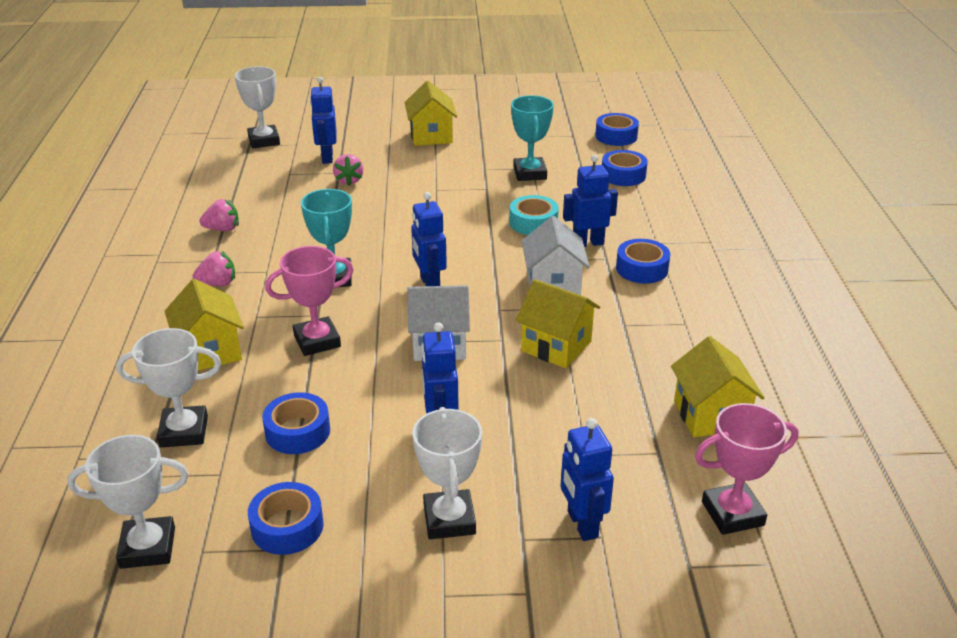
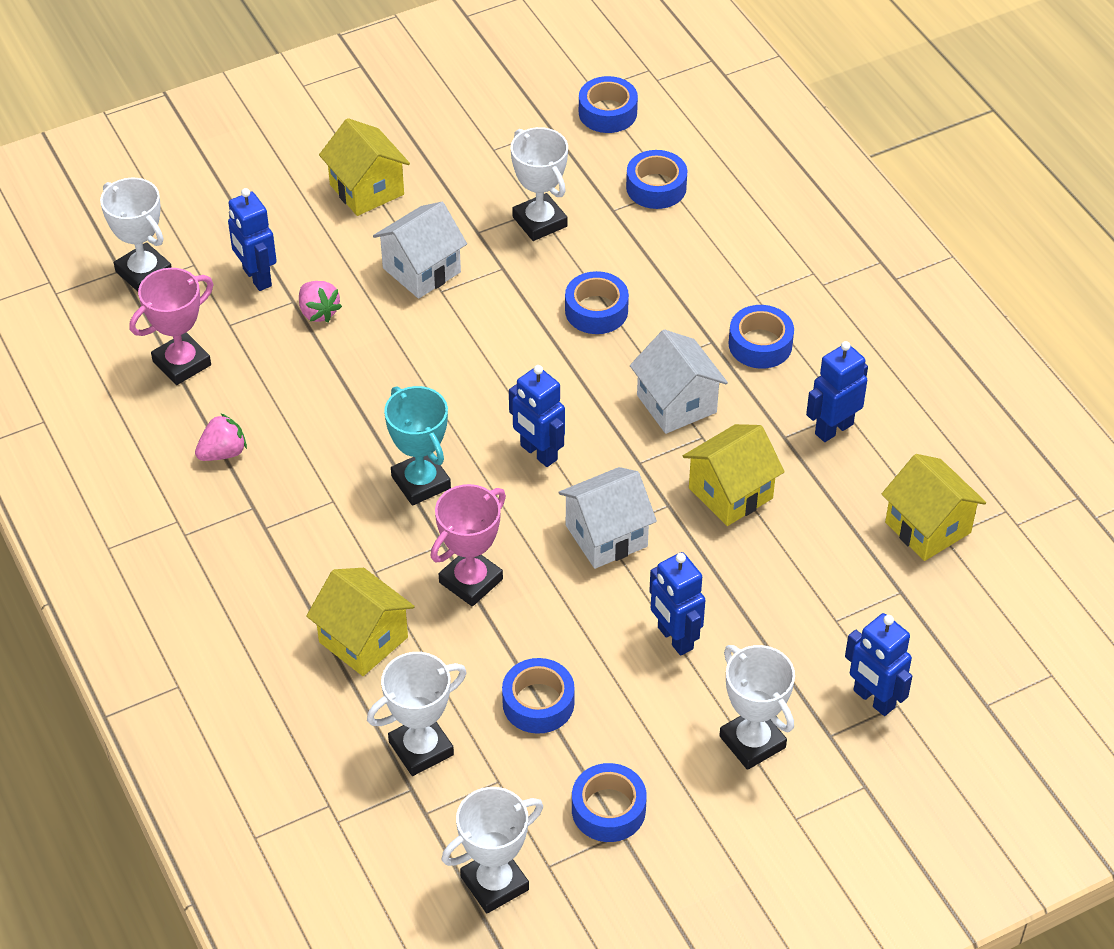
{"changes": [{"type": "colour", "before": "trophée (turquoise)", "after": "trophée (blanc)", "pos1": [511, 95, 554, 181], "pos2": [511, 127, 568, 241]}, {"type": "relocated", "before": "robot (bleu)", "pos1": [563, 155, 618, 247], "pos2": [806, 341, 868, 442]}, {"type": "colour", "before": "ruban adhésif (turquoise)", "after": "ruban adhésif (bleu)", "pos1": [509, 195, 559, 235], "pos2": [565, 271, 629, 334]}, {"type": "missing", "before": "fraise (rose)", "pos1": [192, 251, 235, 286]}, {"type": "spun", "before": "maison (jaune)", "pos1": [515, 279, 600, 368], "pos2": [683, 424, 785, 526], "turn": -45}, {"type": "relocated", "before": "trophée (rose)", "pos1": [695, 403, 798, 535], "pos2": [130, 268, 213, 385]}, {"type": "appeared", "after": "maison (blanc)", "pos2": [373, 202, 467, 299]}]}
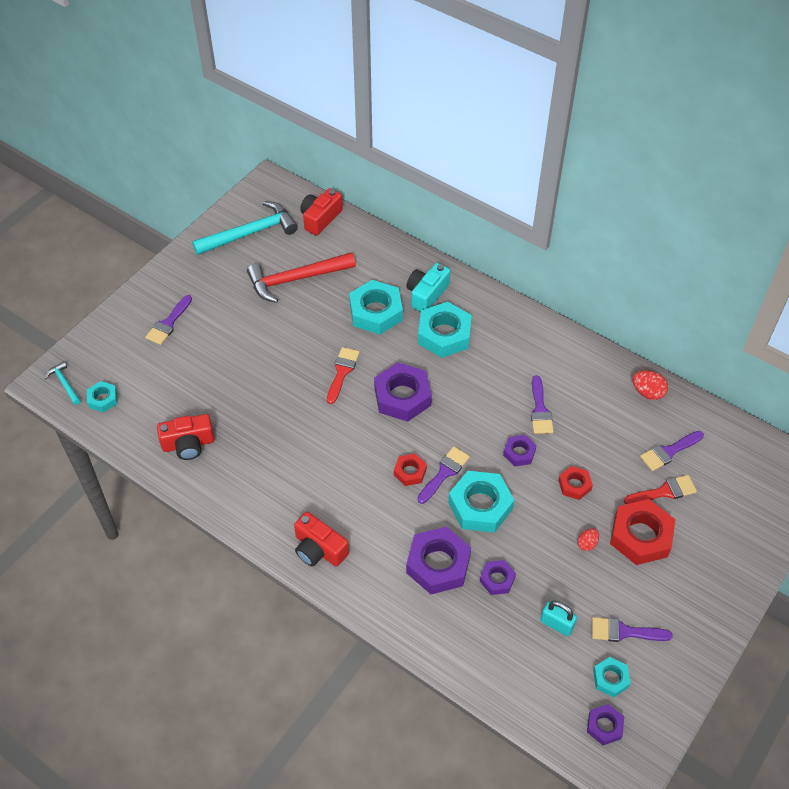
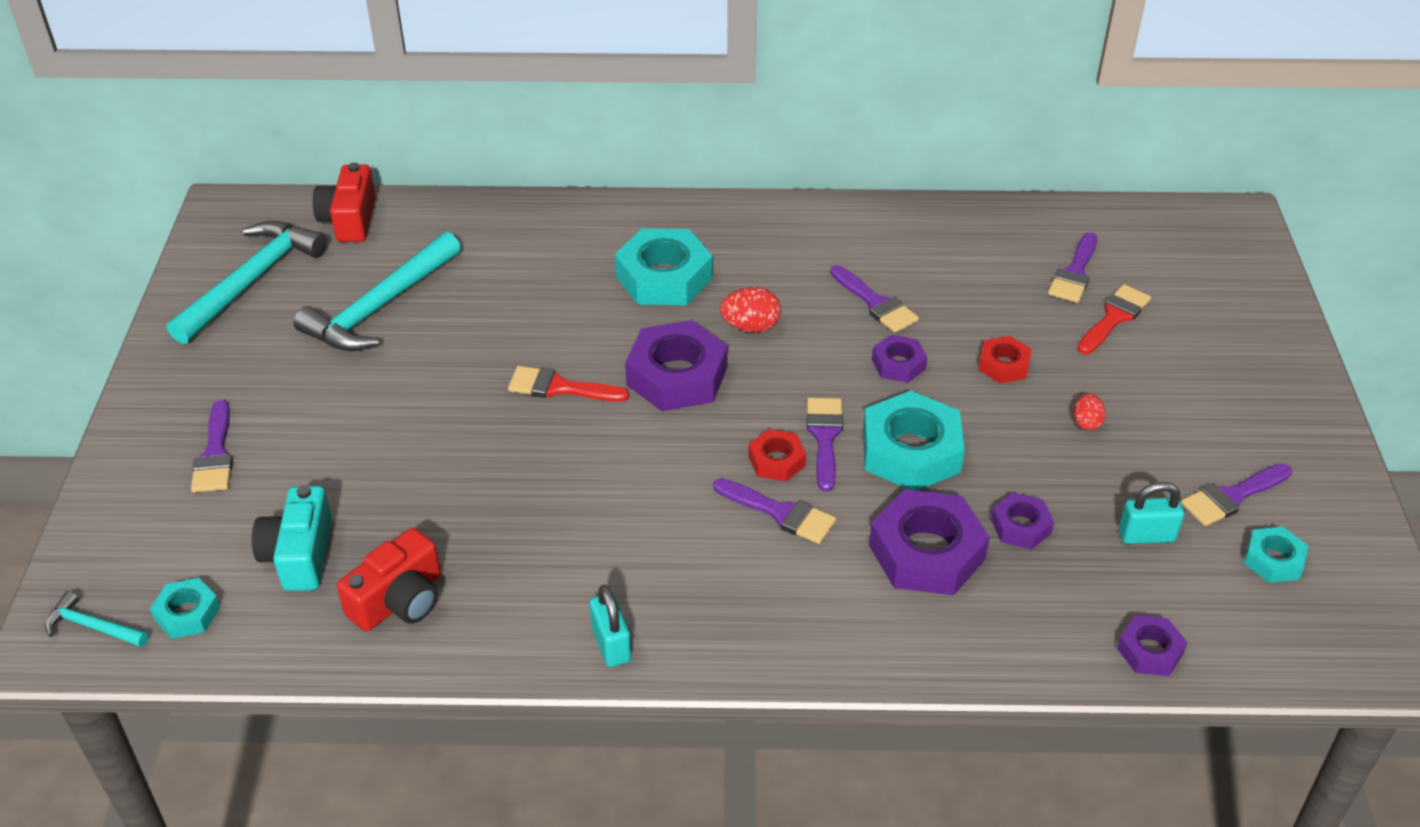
{"changes": [{"type": "colour", "before": "marteau (rouge)", "after": "marteau (turquoise)", "pos1": [247, 252, 356, 303], "pos2": [293, 232, 461, 351]}, {"type": "relocated", "before": "appareil photo (turquoise)", "pos1": [406, 263, 450, 312], "pos2": [252, 485, 332, 591]}, {"type": "missing", "before": "écrou (turquoise)", "pos1": [349, 280, 403, 334]}, {"type": "spun", "before": "pinceau (rouge)", "pos1": [327, 347, 360, 404], "pos2": [508, 366, 629, 402], "turn": -60}, {"type": "relocated", "before": "œuf (rouge)", "pos1": [632, 370, 668, 400], "pos2": [720, 287, 781, 333]}, {"type": "missing", "before": "écrou (rouge)", "pos1": [610, 499, 676, 565]}, {"type": "missing", "before": "appareil photo (rouge)", "pos1": [294, 512, 349, 567]}, {"type": "relocated", "before": "écrou (violet)", "pos1": [587, 704, 624, 745], "pos2": [1117, 615, 1187, 676]}, {"type": "appeared", "after": "pinceau (violet)", "pos2": [713, 478, 836, 544]}, {"type": "appeared", "after": "cadenas (turquoise)", "pos2": [589, 585, 631, 667]}]}
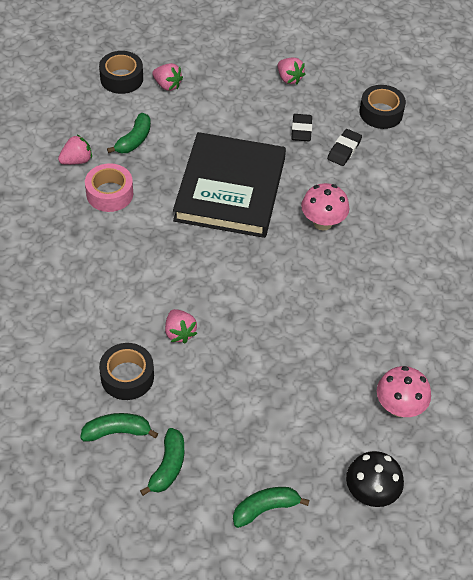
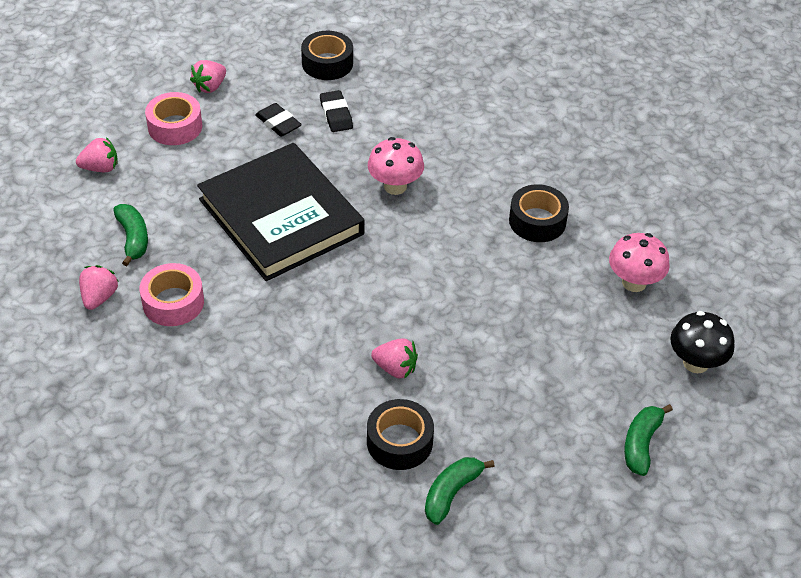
{"changes": [{"type": "relocated", "before": "ruban adhésif (noir)", "pos1": [99, 51, 143, 94], "pos2": [509, 184, 569, 242]}, {"type": "spun", "before": "fraise (rose)", "pos1": [278, 58, 306, 85], "pos2": [190, 60, 226, 93], "turn": 120}, {"type": "missing", "before": "banane (vert)", "pos1": [140, 428, 184, 496]}, {"type": "appeared", "after": "ruban adhésif (rose)", "pos2": [145, 92, 202, 145]}]}
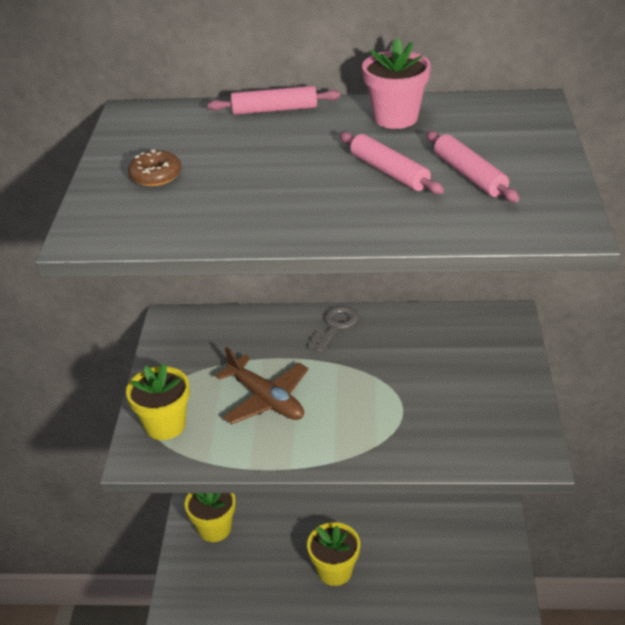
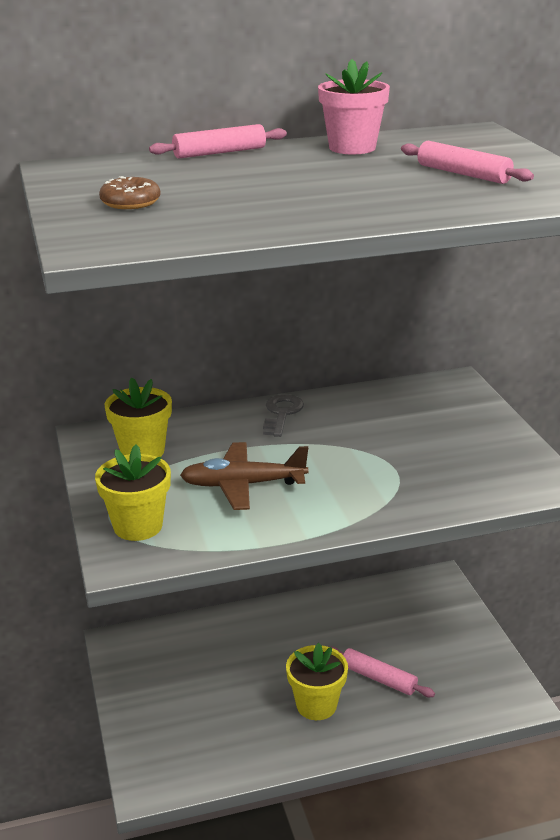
{"changes": [{"type": "relocated", "before": "rouleau à pâtisserie (rose)", "pos1": [340, 132, 444, 194], "pos2": [332, 647, 435, 697]}, {"type": "spun", "before": "avion (marron)", "pos1": [215, 347, 308, 424], "pos2": [180, 442, 309, 510], "turn": 150}, {"type": "relocated", "before": "pot de fleurs (jaune)", "pos1": [185, 493, 236, 542], "pos2": [105, 377, 172, 457]}]}
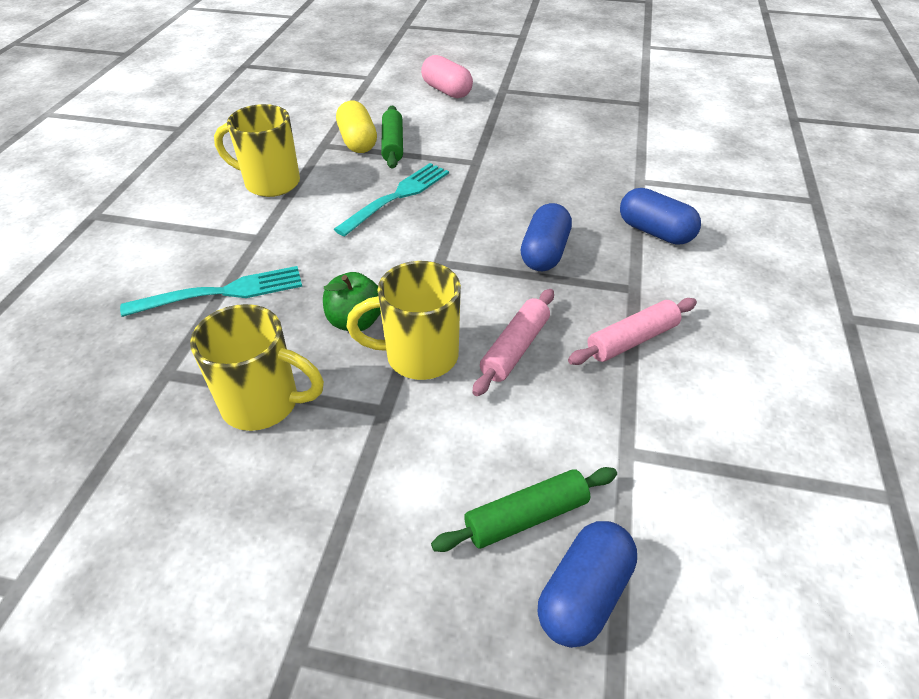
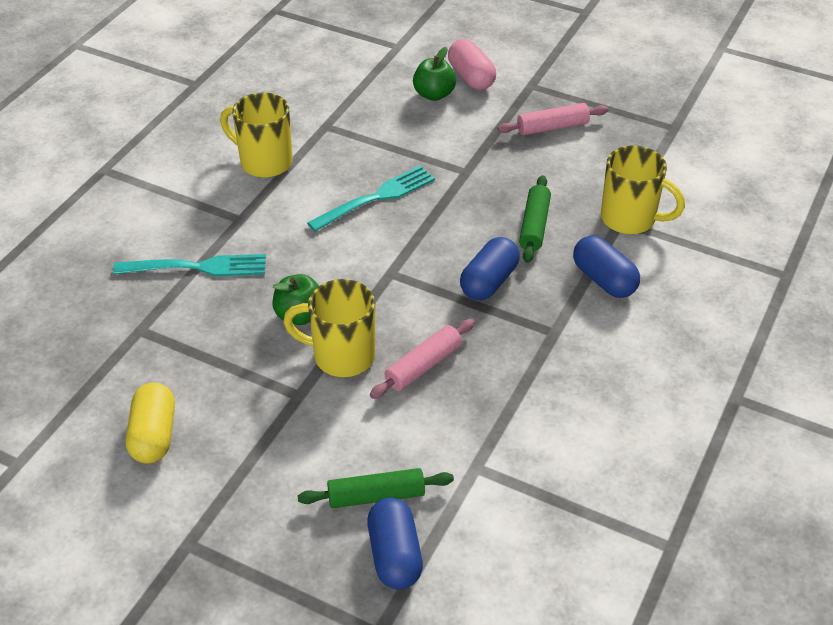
{"changes": [{"type": "relocated", "before": "gélule (jaune)", "pos1": [336, 101, 377, 153], "pos2": [126, 382, 175, 464]}, {"type": "relocated", "before": "rouleau à pâtisserie (vert)", "pos1": [381, 106, 403, 169], "pos2": [519, 175, 551, 263]}, {"type": "relocated", "before": "rouleau à pâtisserie (rose)", "pos1": [568, 298, 697, 365], "pos2": [498, 103, 609, 135]}, {"type": "relocated", "before": "tasse (jaune)", "pos1": [190, 304, 324, 431], "pos2": [601, 145, 685, 234]}, {"type": "spun", "before": "gélule (bleu)", "pos1": [538, 521, 637, 648], "pos2": [367, 497, 423, 589], "turn": -60}, {"type": "appeared", "after": "pomme (vert)", "pos2": [413, 47, 456, 101]}]}
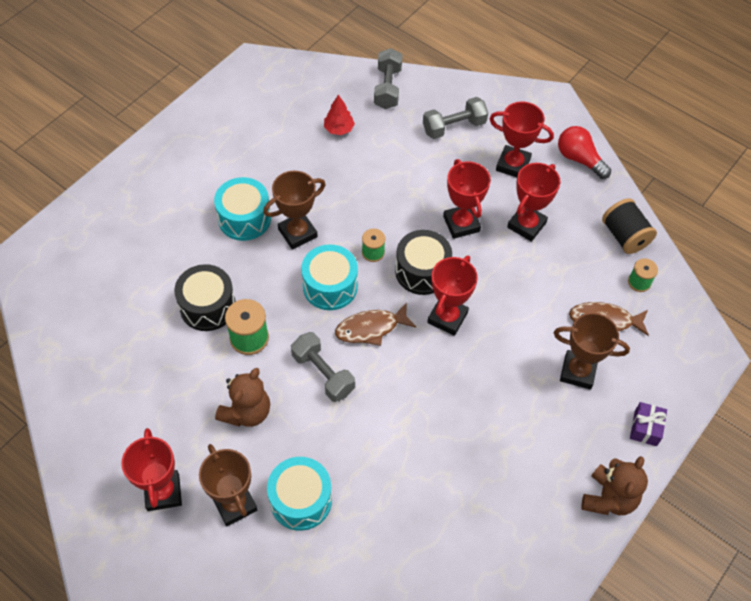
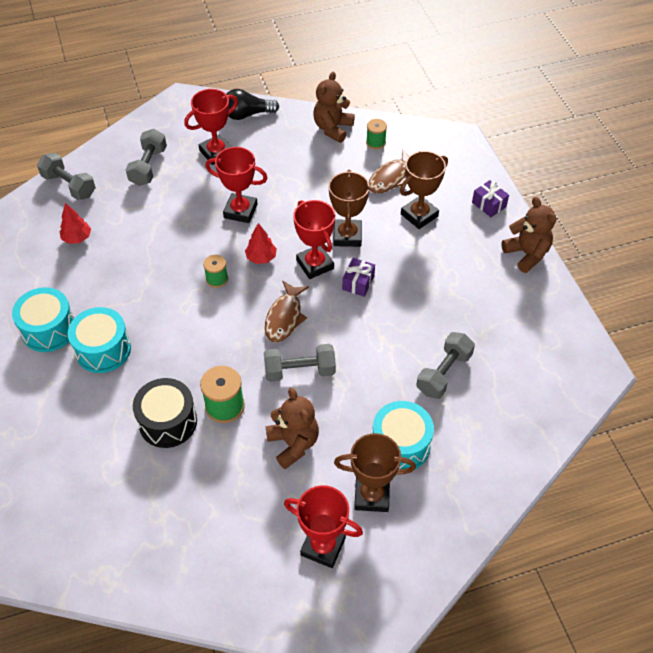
{"changes": [{"type": "colour", "before": "ampoule (rouge)", "after": "ampoule (noir)", "pos1": [558, 126, 611, 179], "pos2": [226, 89, 279, 120]}, {"type": "missing", "before": "trophée (rouge)", "pos1": [507, 163, 560, 242]}, {"type": "relocated", "before": "trophée (marron)", "pos1": [263, 171, 326, 250], "pos2": [329, 170, 370, 247]}, {"type": "exchanged", "before": "bobine (noir)", "after": "ours en peluche (marron)", "pos1": [602, 198, 657, 254], "pos2": [313, 72, 355, 143]}, {"type": "exchanged", "before": "tambour (noir)", "after": "arbre (rouge)", "pos1": [395, 230, 452, 295], "pos2": [245, 223, 277, 264]}, {"type": "relocated", "before": "tambour (turquoise)", "pos1": [301, 244, 358, 310], "pos2": [12, 287, 74, 352]}, {"type": "appeared", "after": "cadeau (violet)", "pos2": [342, 258, 375, 297]}, {"type": "appeared", "after": "haltère (gris)", "pos2": [416, 332, 475, 399]}]}
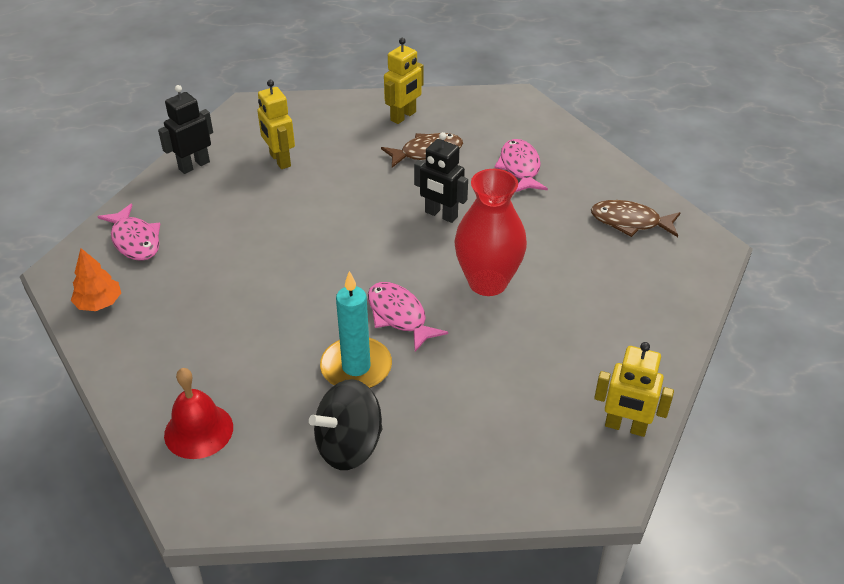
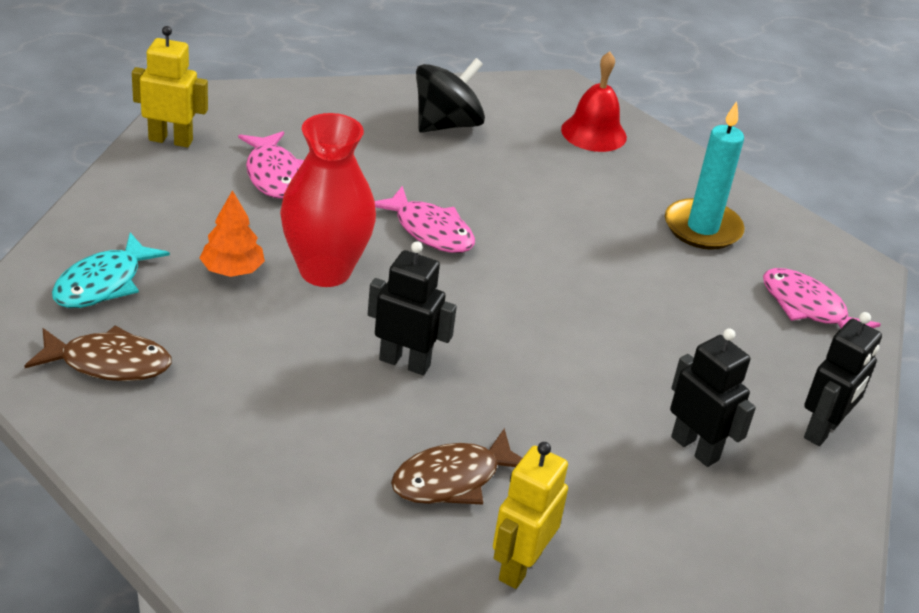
{"changes": [{"type": "colour", "before": "robot (jaune)", "after": "robot (noir)", "pos1": [257, 80, 295, 169], "pos2": [670, 328, 756, 467]}, {"type": "relocated", "before": "poisson (rose)", "pos1": [494, 139, 548, 192], "pos2": [238, 131, 304, 199]}, {"type": "relocated", "before": "arbre (orange)", "pos1": [71, 248, 121, 311], "pos2": [200, 190, 265, 277]}, {"type": "relocated", "before": "bougie (turquoise)", "pos1": [320, 271, 392, 388], "pos2": [665, 101, 745, 250]}, {"type": "appeared", "after": "poisson (turquoise)", "pos2": [52, 232, 170, 308]}]}
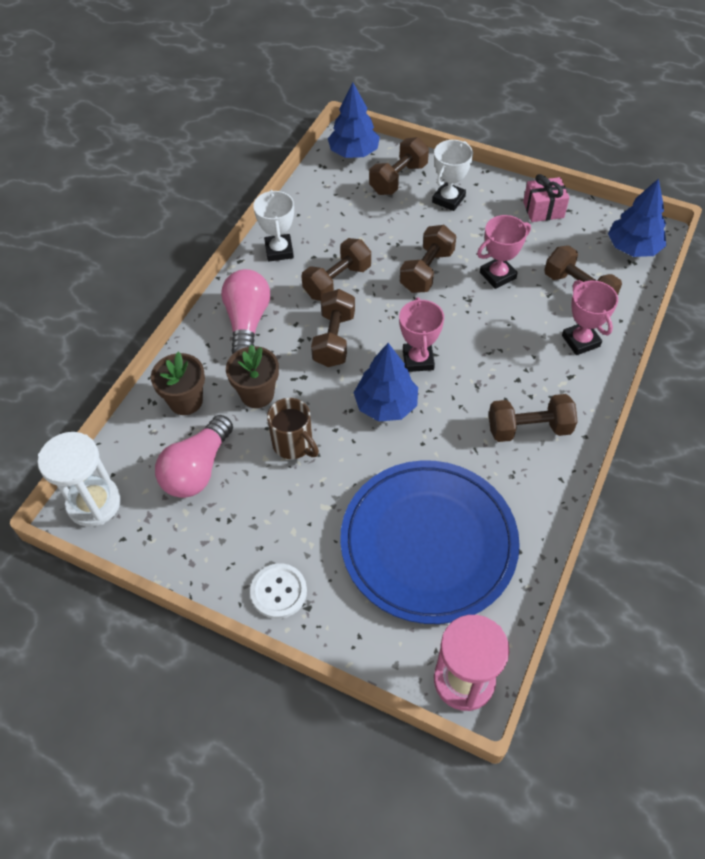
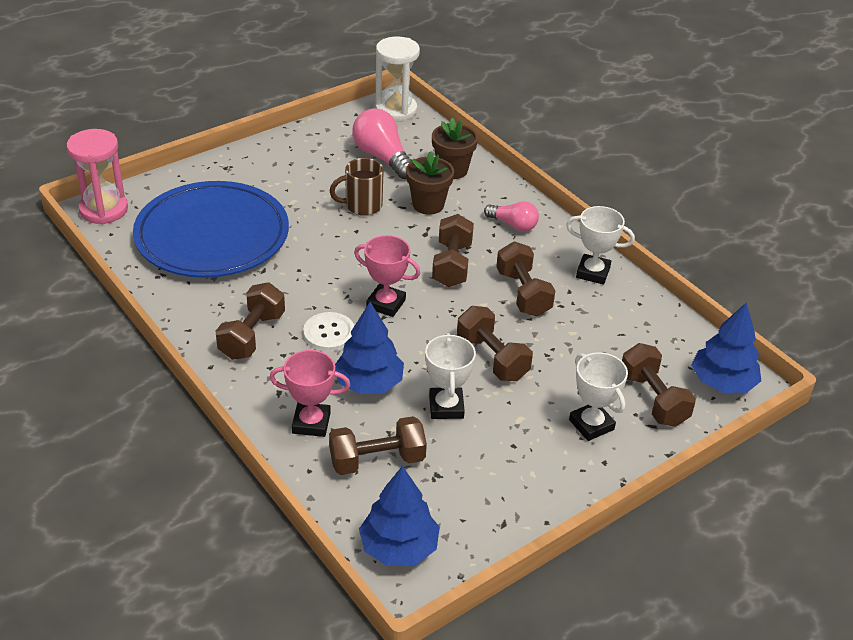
{"changes": [{"type": "missing", "before": "cadeau (rose)", "pos1": [523, 174, 569, 222]}, {"type": "colour", "before": "trophée (rose)", "after": "trophée (blanc)", "pos1": [477, 215, 531, 289], "pos2": [425, 333, 476, 419]}, {"type": "size", "before": "ampoule (rose)", "pos1": [221, 269, 270, 354], "pos2": [484, 201, 539, 232], "scale": 0.62}, {"type": "spun", "before": "haltère (marron)", "pos1": [311, 289, 355, 367], "pos2": [432, 214, 474, 287], "turn": 60}, {"type": "relocated", "before": "arbre (bleu)", "pos1": [354, 343, 418, 422], "pos2": [335, 302, 404, 394]}, {"type": "relocated", "before": "bouton (blanc)", "pos1": [250, 563, 307, 619], "pos2": [303, 312, 355, 352]}]}
